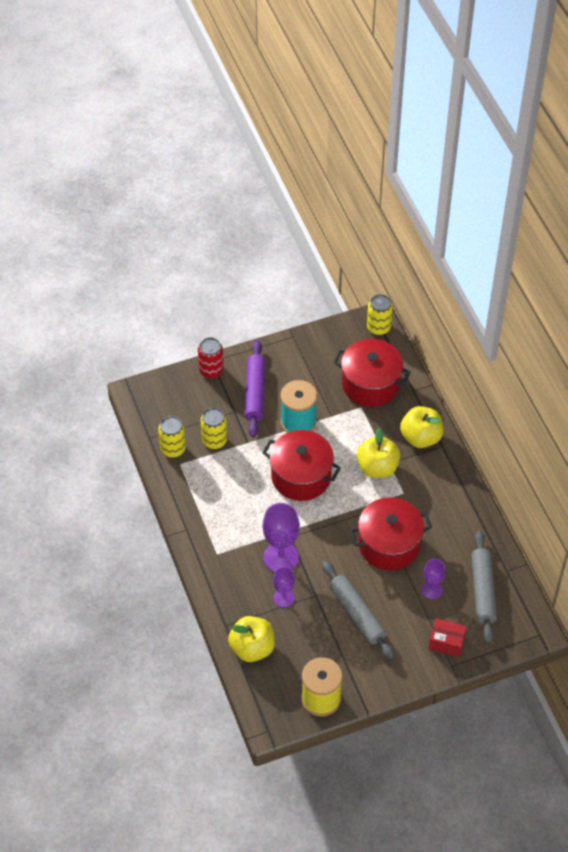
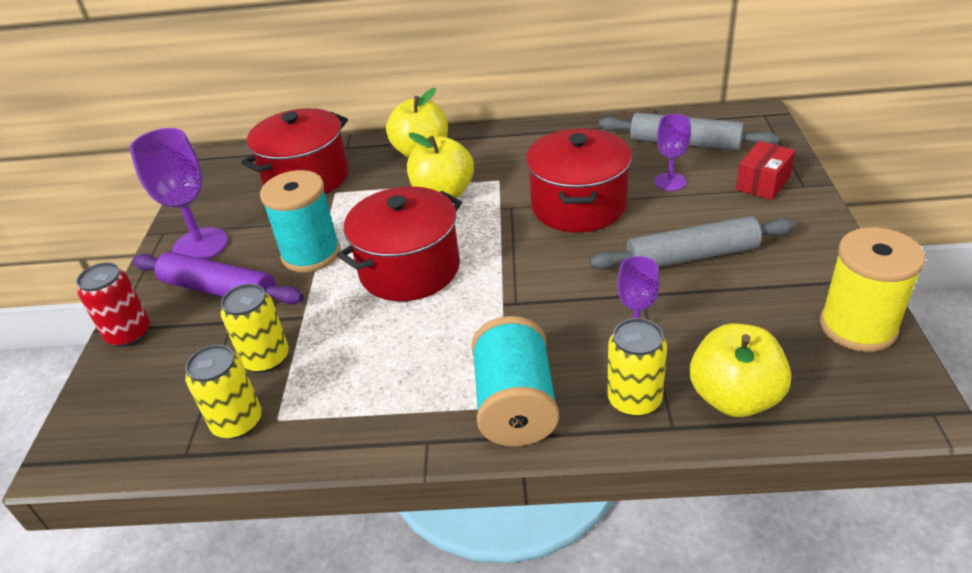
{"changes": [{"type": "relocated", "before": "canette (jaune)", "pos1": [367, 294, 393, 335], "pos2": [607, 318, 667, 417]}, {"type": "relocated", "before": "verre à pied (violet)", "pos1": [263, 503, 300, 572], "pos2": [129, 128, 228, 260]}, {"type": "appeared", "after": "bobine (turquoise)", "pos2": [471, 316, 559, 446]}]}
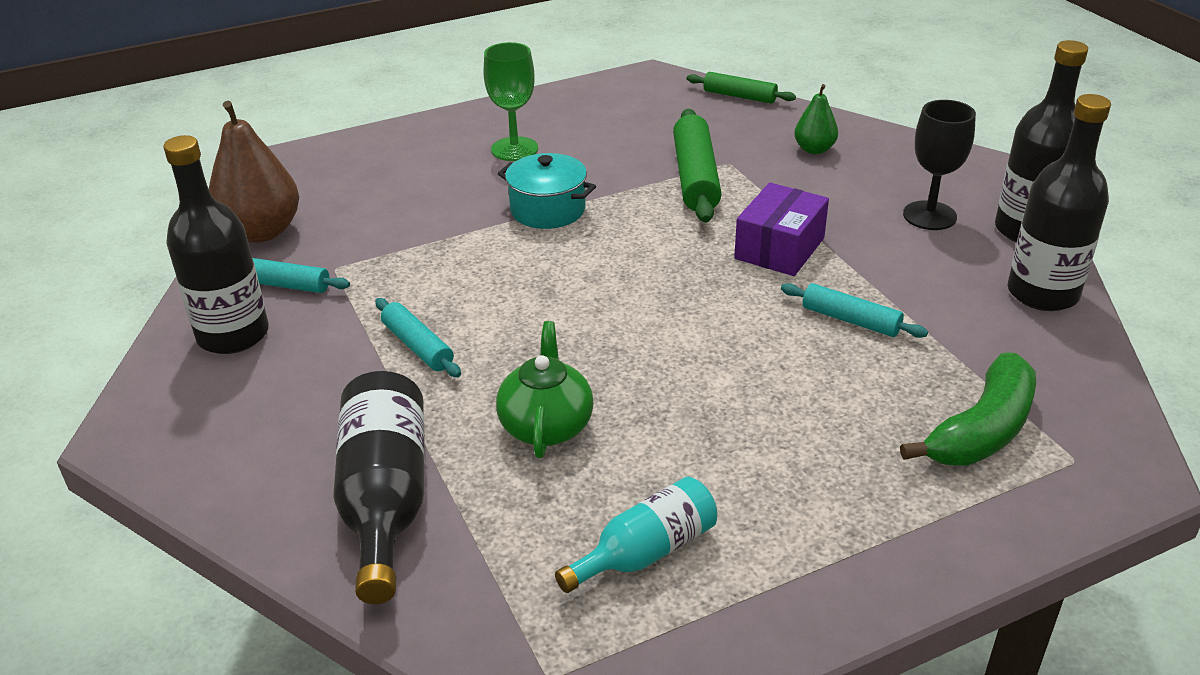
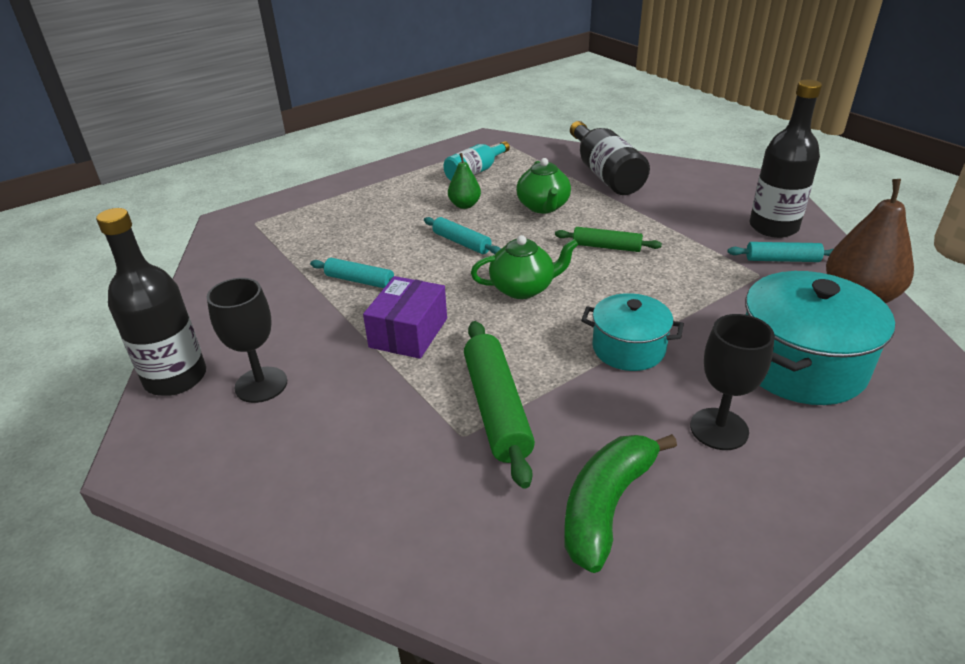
{"changes": [{"type": "colour", "before": "verre à pied (vert)", "after": "verre à pied (noir)", "pos1": [484, 42, 538, 161], "pos2": [690, 314, 775, 450]}, {"type": "relocated", "before": "rouleau à pâtisserie (vert)", "pos1": [687, 72, 796, 104], "pos2": [555, 227, 662, 252]}, {"type": "relocated", "before": "poire (vert)", "pos1": [794, 84, 838, 154], "pos2": [448, 153, 481, 209]}, {"type": "missing", "before": "bouteille (noir)", "pos1": [1008, 94, 1111, 311]}, {"type": "relocated", "before": "rouleau à pâtisserie (turquoise)", "pos1": [375, 298, 461, 377], "pos2": [424, 217, 500, 254]}, {"type": "relocated", "before": "banane (vert)", "pos1": [900, 352, 1036, 466], "pos2": [564, 434, 677, 573]}, {"type": "appeared", "after": "théière (vert)", "pos2": [471, 235, 578, 299]}, {"type": "appeared", "after": "marmite (turquoise)", "pos2": [745, 271, 895, 405]}]}
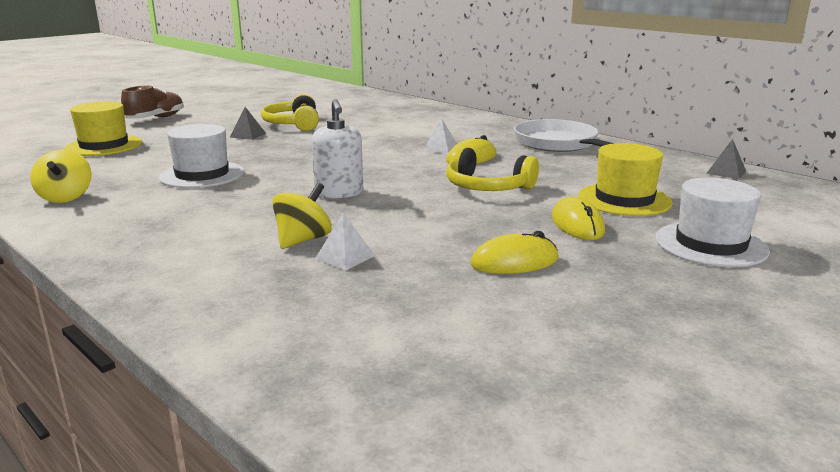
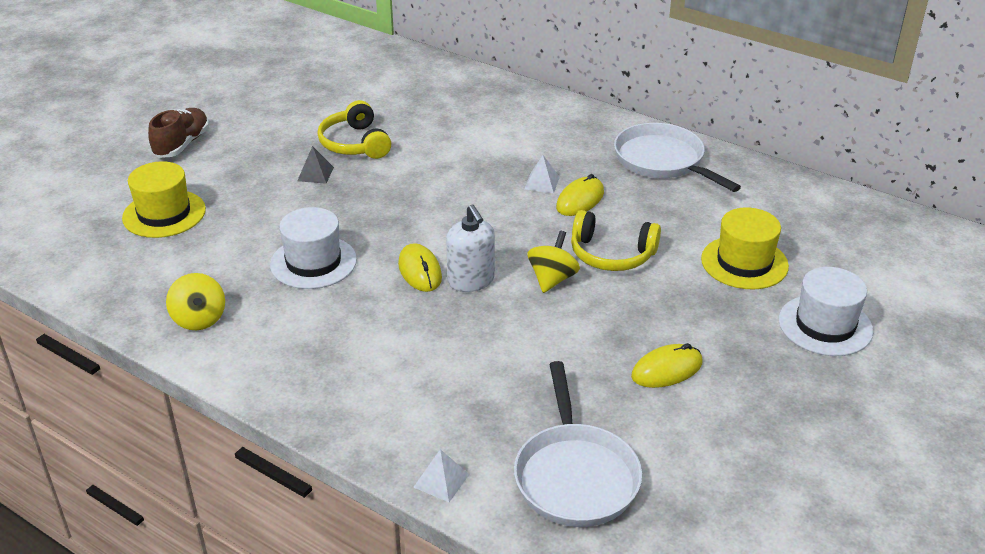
{"changes": [{"type": "missing", "before": "pyramide (gris)", "pos1": [706, 139, 746, 179]}, {"type": "relocated", "before": "toupie (jaune)", "pos1": [272, 183, 332, 249], "pos2": [527, 231, 580, 293]}, {"type": "relocated", "before": "souris (jaune)", "pos1": [552, 197, 605, 240], "pos2": [398, 243, 442, 292]}, {"type": "relocated", "before": "pyramide (blanc)", "pos1": [315, 213, 375, 270], "pos2": [413, 449, 470, 502]}, {"type": "appeared", "after": "poêle (blanc)", "pos2": [514, 361, 642, 527]}]}
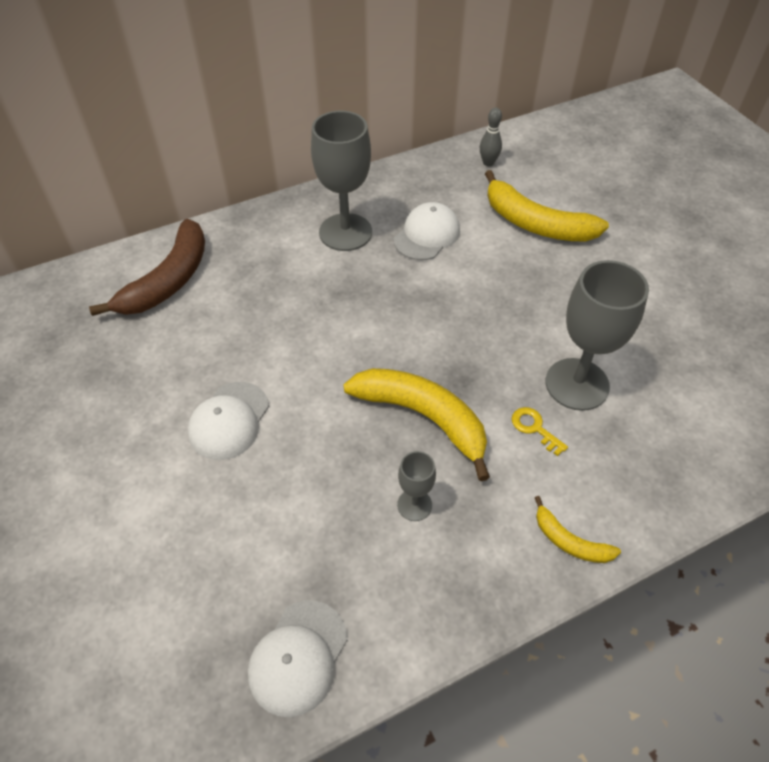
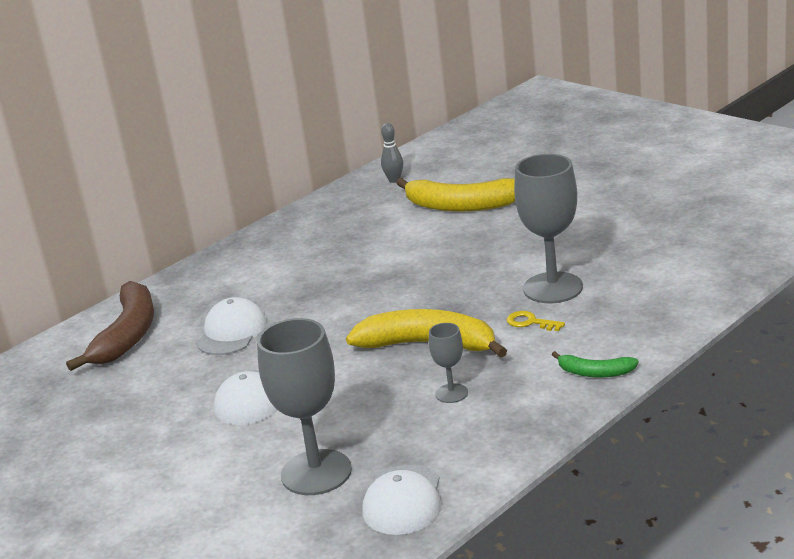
{"changes": [{"type": "relocated", "before": "verre à pied (gris)", "pos1": [311, 111, 372, 251], "pos2": [257, 318, 352, 495]}, {"type": "relocated", "before": "casquette (blanc)", "pos1": [394, 202, 460, 260], "pos2": [196, 297, 267, 355]}, {"type": "colour", "before": "banane (jaune)", "after": "banane (vert)", "pos1": [535, 496, 621, 563], "pos2": [552, 351, 639, 377]}]}
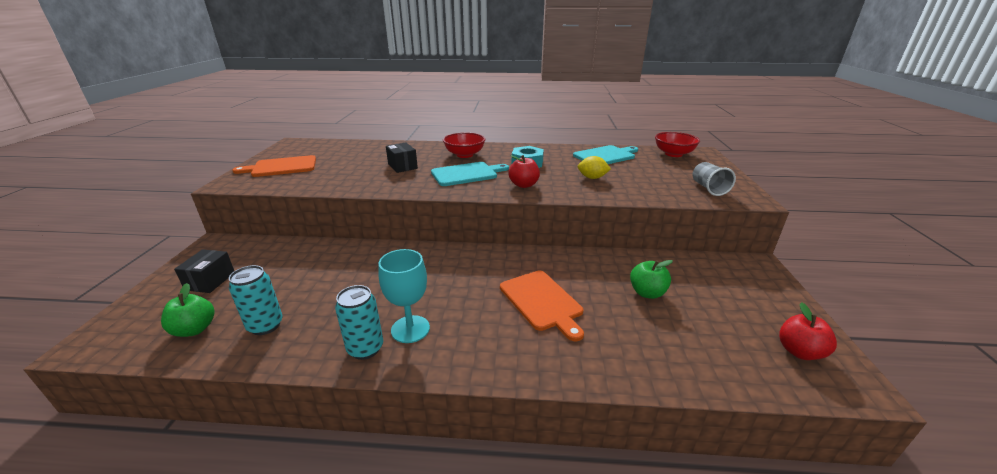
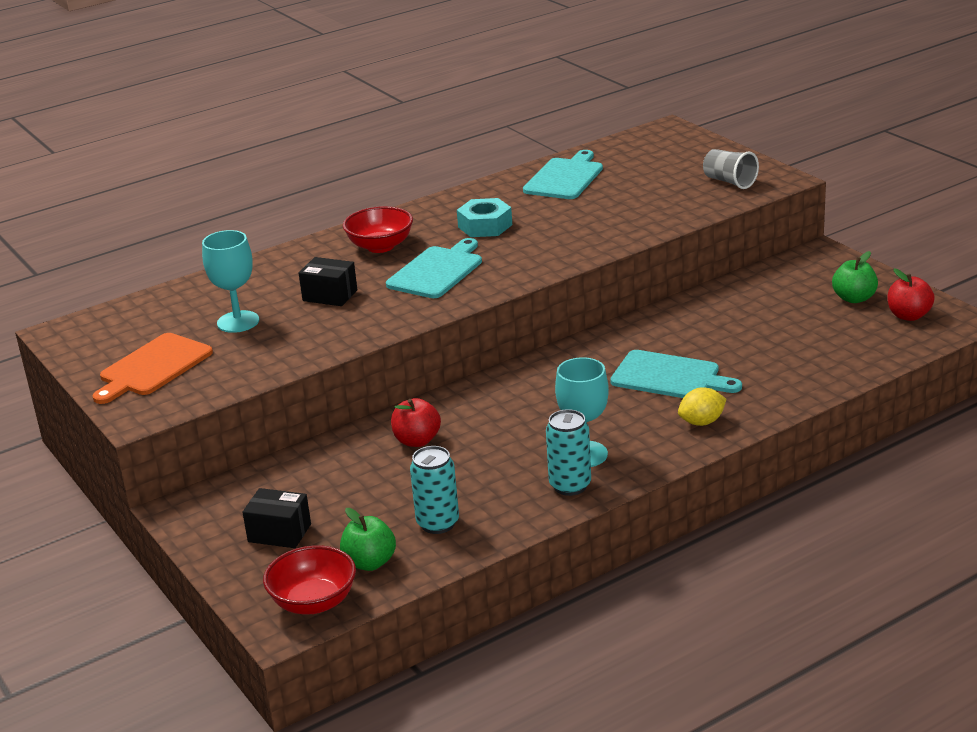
{"changes": [{"type": "relocated", "before": "bol (rouge)", "pos1": [655, 132, 700, 157], "pos2": [263, 545, 356, 614]}, {"type": "relocated", "before": "pomme (rouge)", "pos1": [508, 155, 540, 188], "pos2": [391, 398, 441, 447]}, {"type": "relocated", "before": "citron (jaune)", "pos1": [578, 156, 611, 179], "pos2": [678, 387, 726, 426]}, {"type": "spun", "before": "boîte (noir)", "pos1": [174, 249, 234, 293], "pos2": [242, 488, 311, 548], "turn": -45}, {"type": "relocated", "before": "pomme (vert)", "pos1": [630, 260, 673, 299], "pos2": [832, 251, 878, 303]}, {"type": "colour", "before": "planche à découper (orange)", "after": "planche à découper (turquoise)", "pos1": [500, 271, 584, 342], "pos2": [610, 350, 742, 398]}, {"type": "appeared", "after": "verre à pied (turquoise)", "pos2": [202, 230, 259, 333]}]}
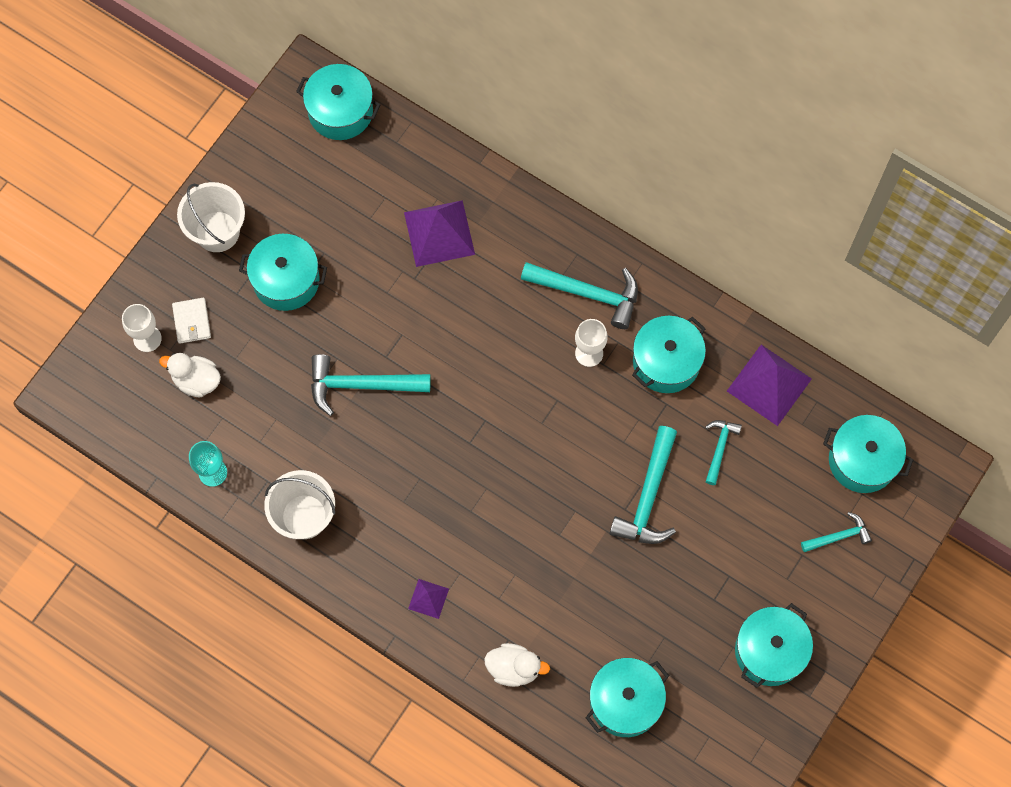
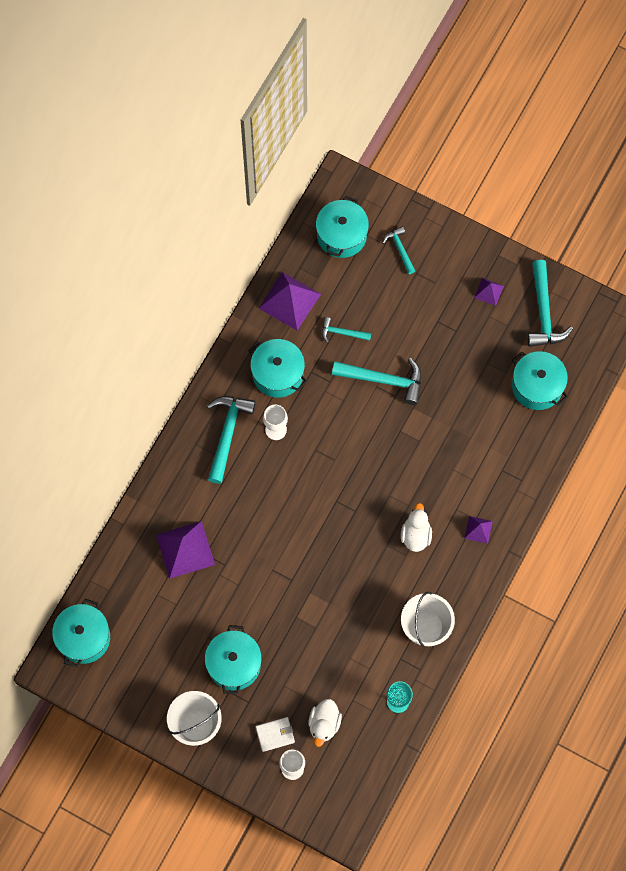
{"changes": [{"type": "relocated", "before": "marteau (turquoise)", "pos1": [311, 354, 431, 416], "pos2": [527, 260, 573, 347]}, {"type": "exchanged", "before": "marmite (turquoise)", "after": "pyramide (violet)", "pos1": [735, 603, 813, 688], "pos2": [474, 278, 504, 306]}, {"type": "relocated", "before": "canard (blanc)", "pos1": [484, 643, 550, 687], "pos2": [401, 503, 432, 552]}]}
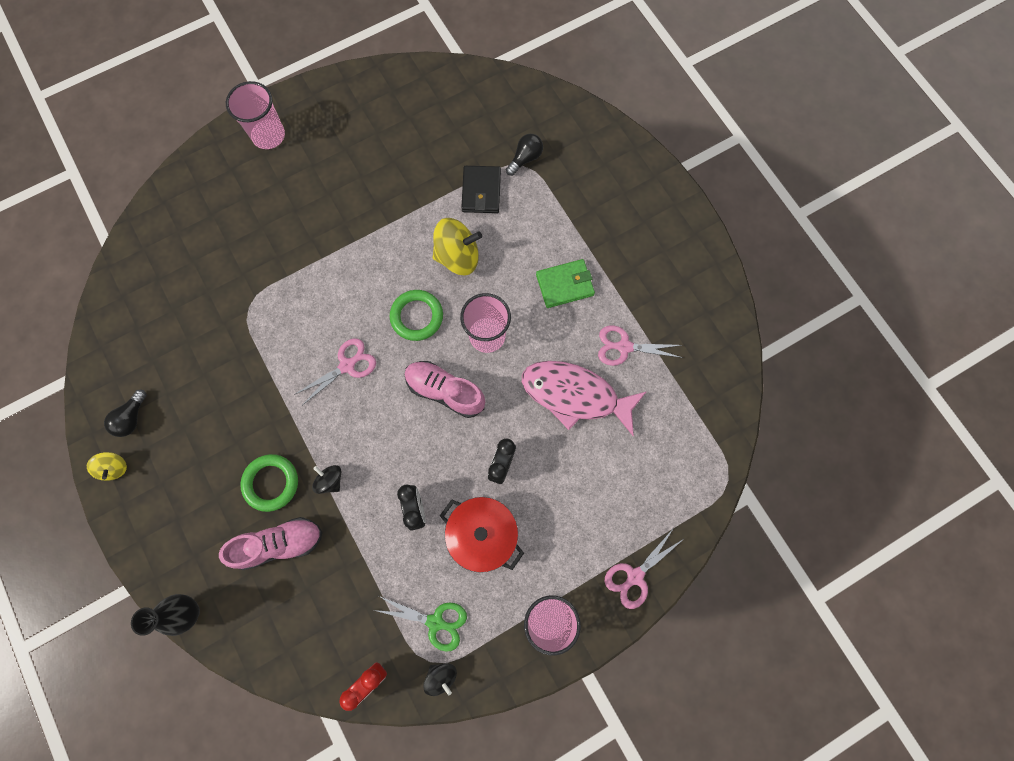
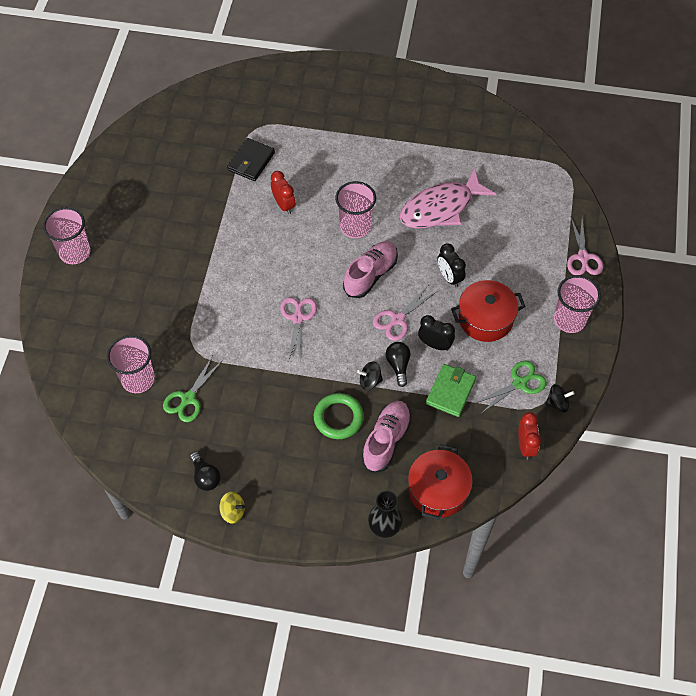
{"changes": [{"type": "relocated", "before": "ampoule (noir)", "pos1": [506, 134, 543, 176], "pos2": [386, 342, 410, 387]}, {"type": "spun", "before": "portefeuille (noir)", "pos1": [461, 166, 501, 213], "pos2": [227, 138, 275, 181], "turn": 75}, {"type": "exchanged", "before": "toupie (jaune)", "after": "réveil (rouge)", "pos1": [433, 218, 482, 275], "pos2": [271, 171, 296, 214]}, {"type": "relocated", "before": "portefeuille (vert)", "pos1": [536, 259, 595, 308], "pos2": [426, 364, 476, 417]}, {"type": "missing", "before": "anneau (vert)", "pos1": [390, 290, 443, 341]}, {"type": "relocated", "before": "ciseaux (rose)", "pos1": [598, 326, 683, 366], "pos2": [373, 286, 436, 341]}, {"type": "spun", "before": "chaussure (rose)", "pos1": [404, 361, 485, 418], "pos2": [343, 241, 398, 298], "turn": 150}, {"type": "appeared", "after": "gobelet (rose)", "pos2": [107, 335, 155, 393]}, {"type": "appeared", "after": "ciseaux (vert)", "pos2": [163, 355, 223, 422]}, {"type": "appeared", "after": "marmite (rouge)", "pos2": [408, 444, 473, 520]}]}
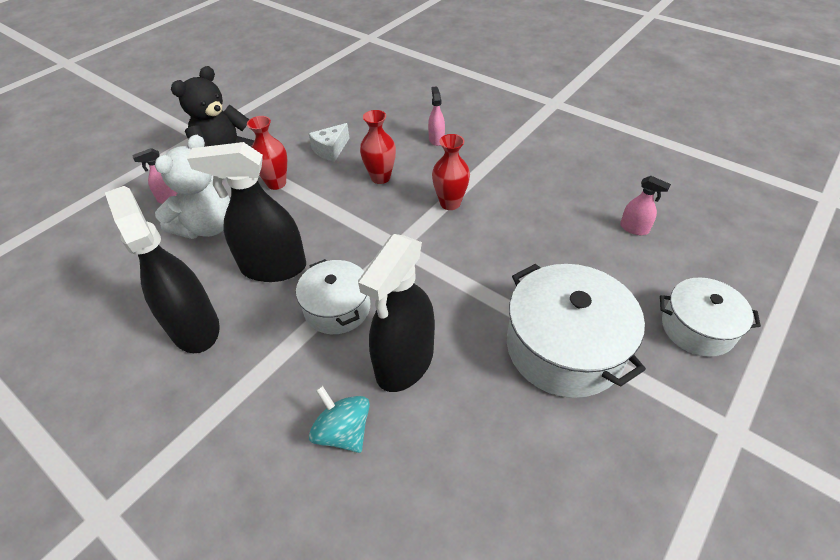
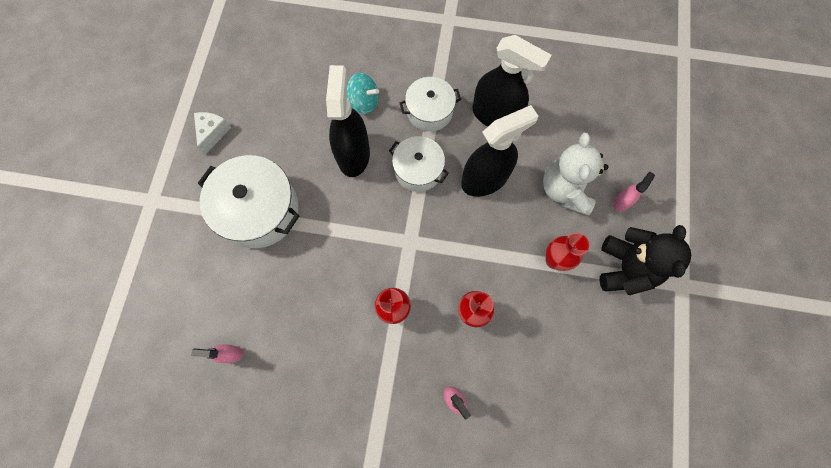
{"changes": [{"type": "relocated", "before": "fromage (blanc)", "pos1": [308, 123, 349, 162], "pos2": [194, 112, 231, 155]}, {"type": "relocated", "before": "marmite (blanc)", "pos1": [660, 277, 761, 357], "pos2": [400, 77, 461, 132]}]}
